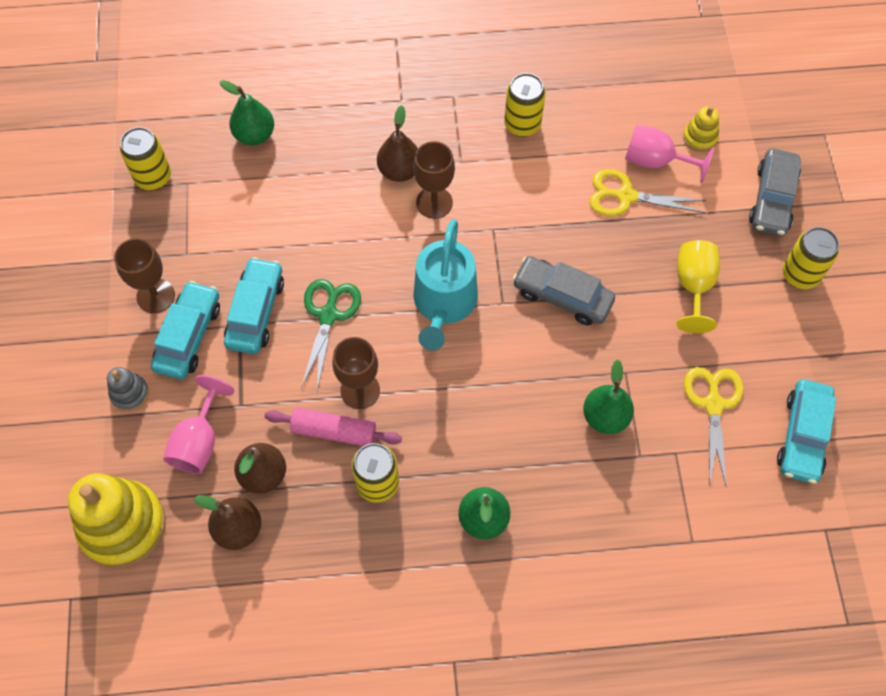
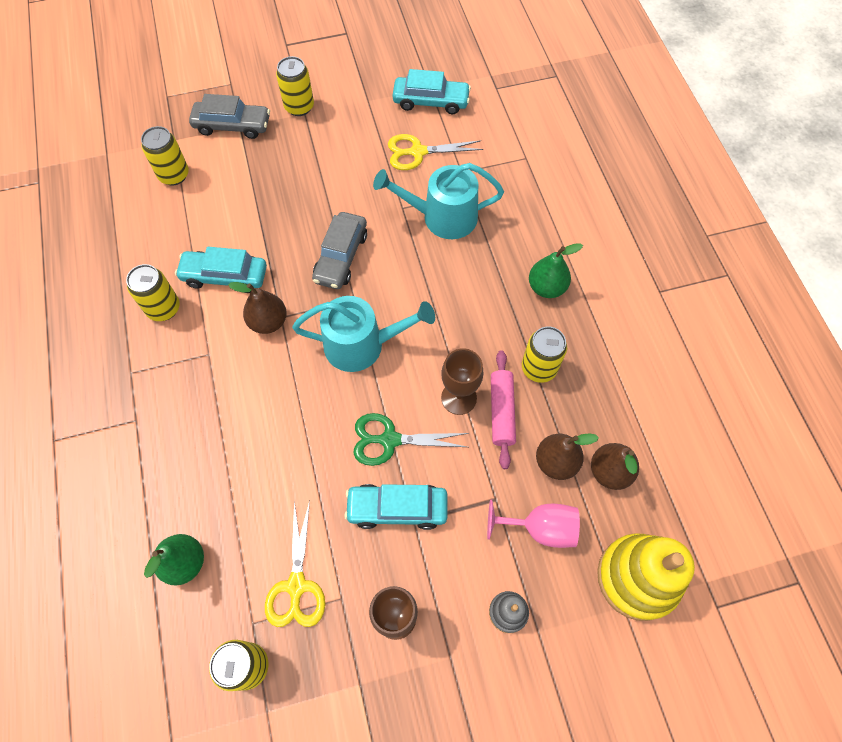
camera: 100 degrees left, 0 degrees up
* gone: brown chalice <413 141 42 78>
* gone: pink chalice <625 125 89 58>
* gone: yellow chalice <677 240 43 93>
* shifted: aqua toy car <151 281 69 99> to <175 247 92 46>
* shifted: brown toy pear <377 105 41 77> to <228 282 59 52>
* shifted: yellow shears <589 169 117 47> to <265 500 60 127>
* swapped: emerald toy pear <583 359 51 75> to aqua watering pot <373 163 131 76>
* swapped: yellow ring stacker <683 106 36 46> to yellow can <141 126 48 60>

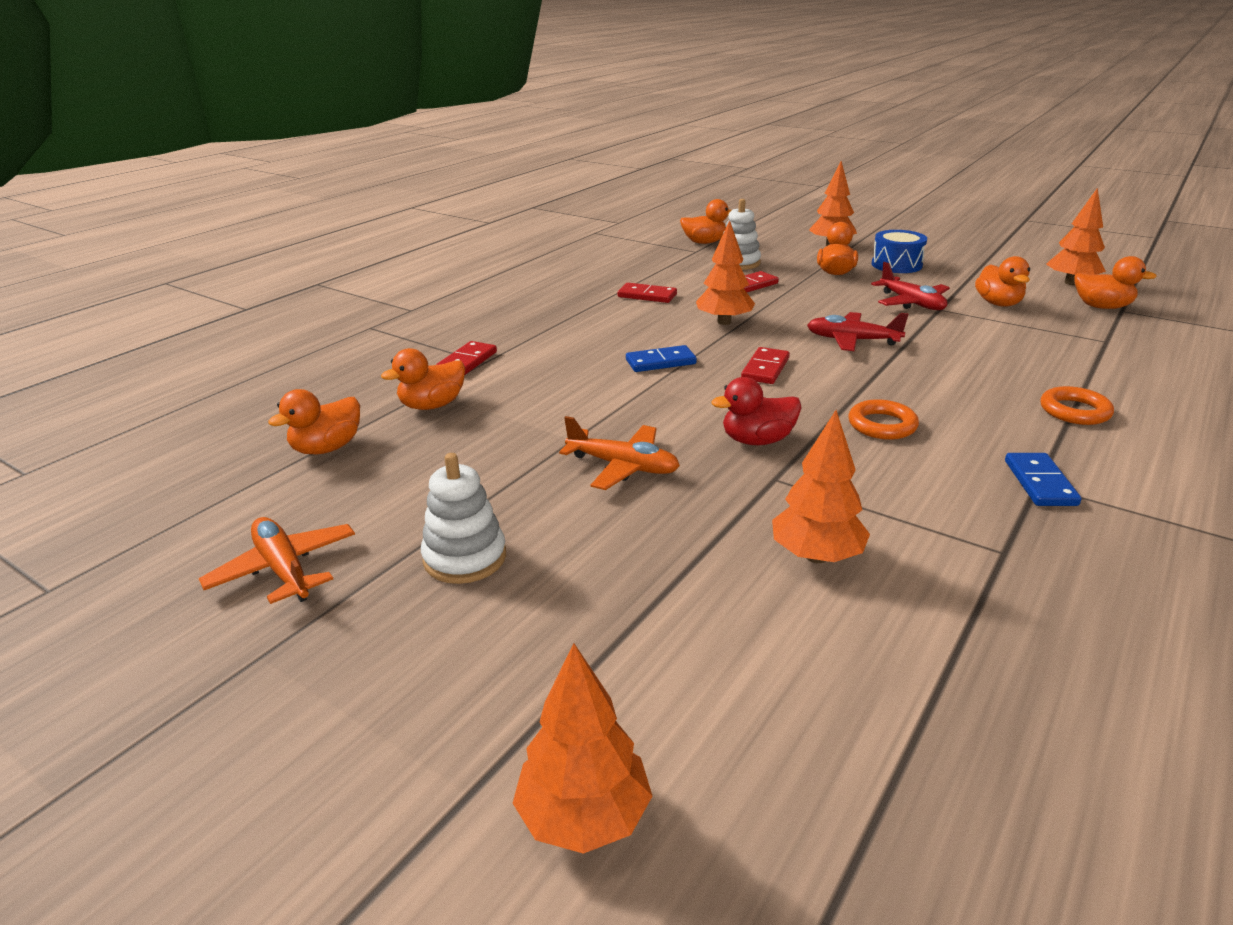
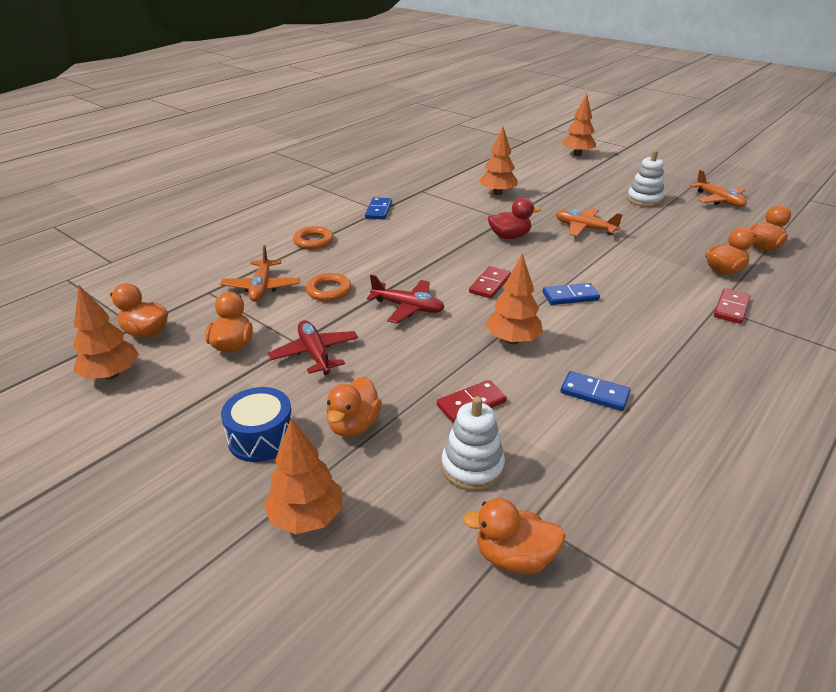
camera: 175 degrees left, 5 degrees up
* new: orange-coloured toy plane <220 245 80 57>
* shifted: orange-coloured ring <848 399 71 41> to <306 273 45 28>
* repainted: crimson domino tile <618 283 59 20> to cobalt domino tile <561 371 70 40>

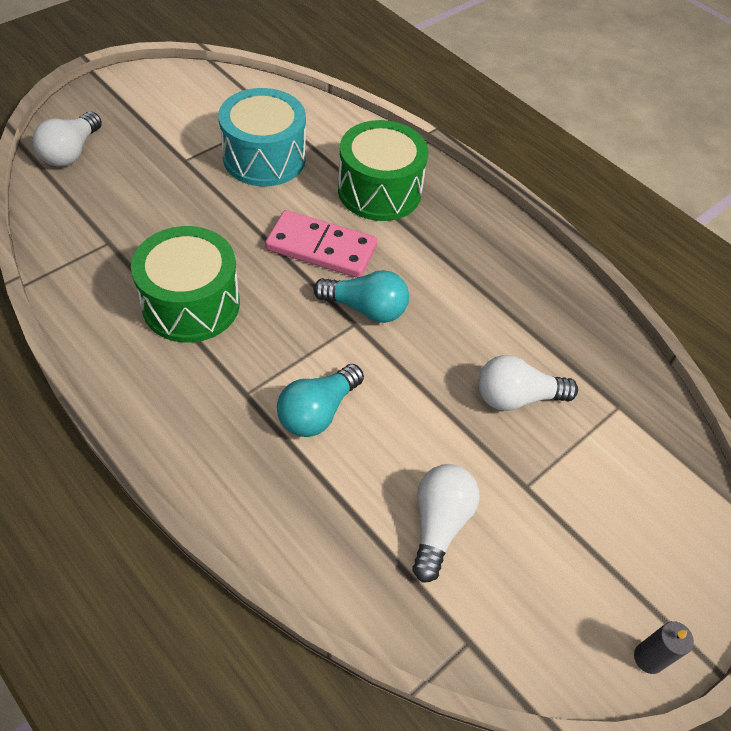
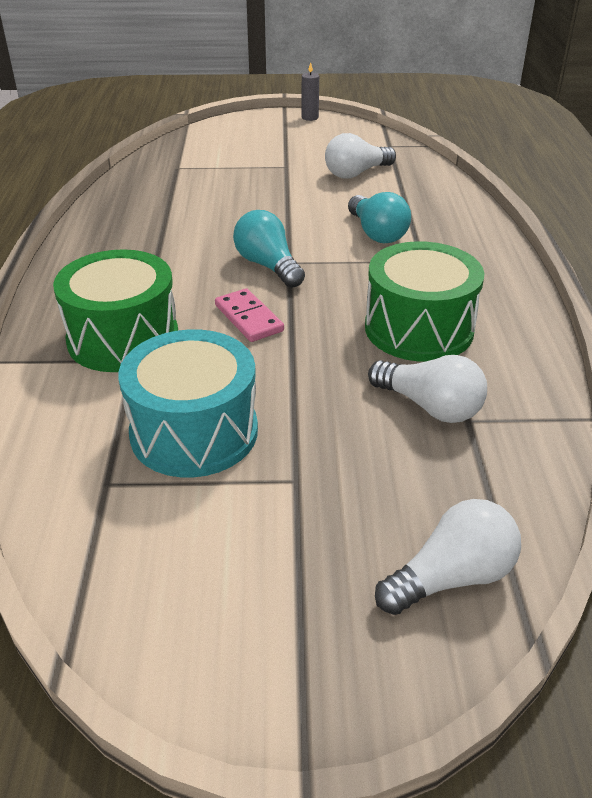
camera: 135 degrees left, 15 degrees down
* shifted: pure white bulb <478 355 100 56> to <368 355 119 68>
* rotated: aqua bulb <277 364 87 73> = <348 192 63 51> 75 degrees clockwise
* scaled: pink domino tile <265 210 112 68> = <215 288 69 54> x0.64

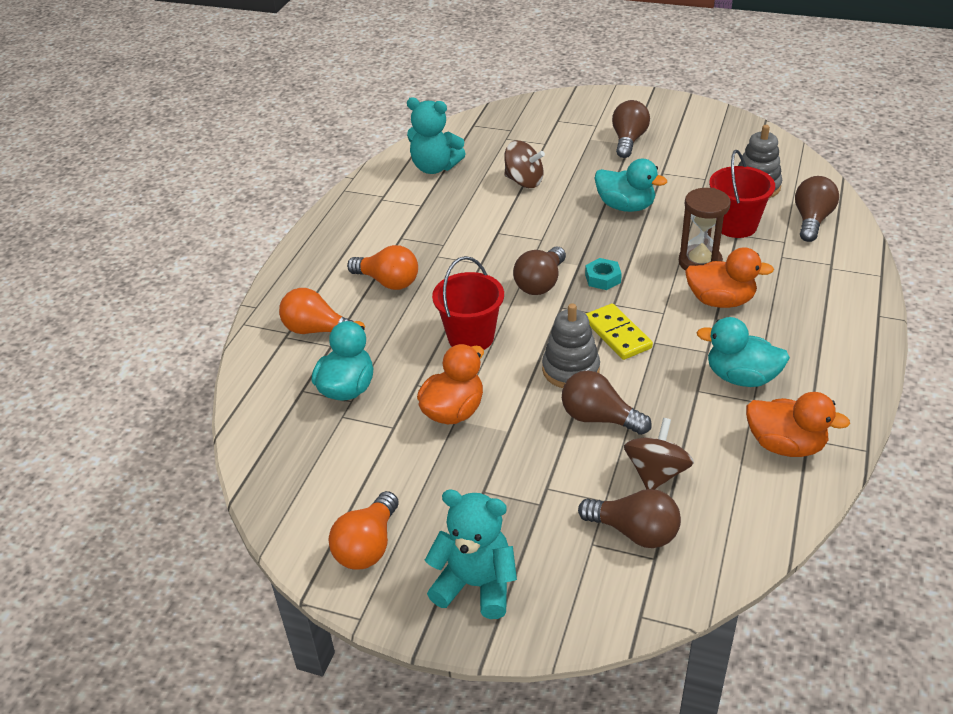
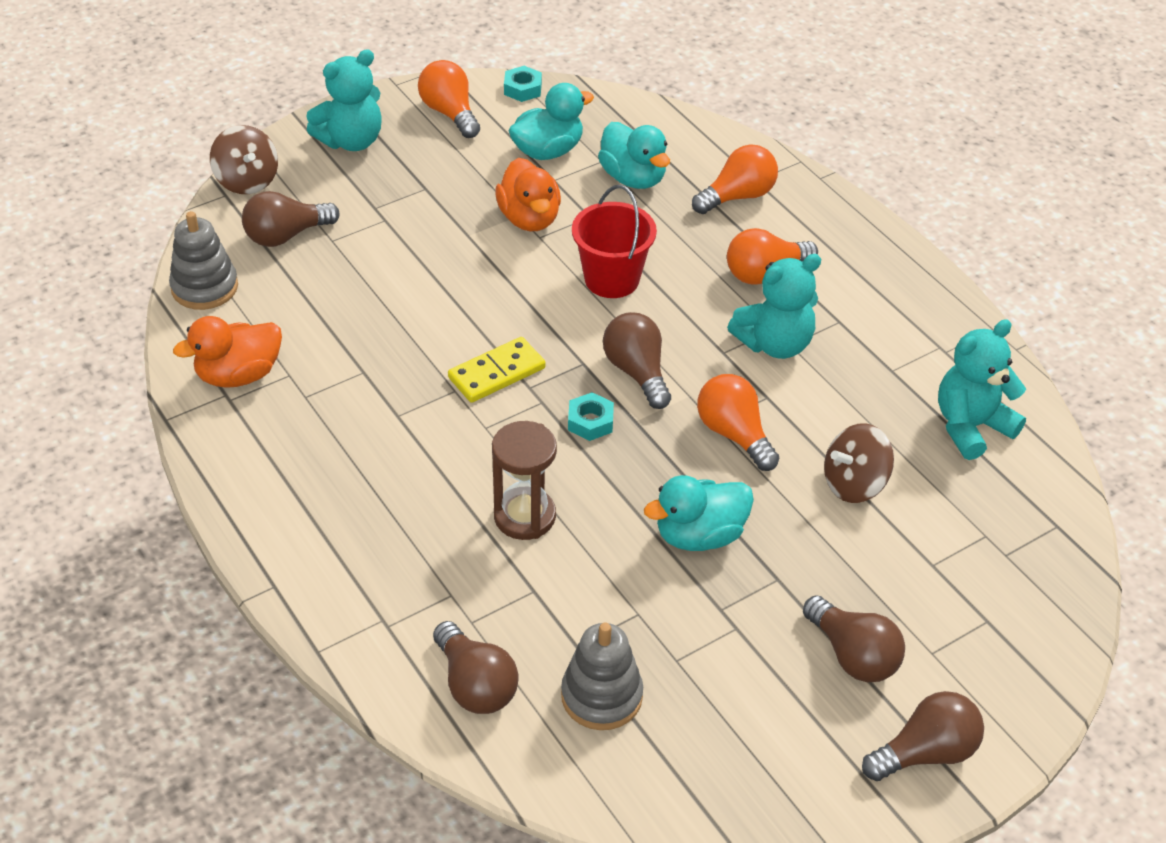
camera: 125 degrees right, 5 degrees up
* gone: orange-coloured toy duck <685 247 89 61>
* gone: crimson bucket <709 150 66 88>
* new: aqua nut <504 66 38 36>
* new: orange-coloured bulb <697 374 82 97>
* new: aqua teddy <727 254 94 105>
* shifted: grey ring stacker <542 303 58 85> to <169 211 69 99>
* shifted: brown bulb <562 370 90 65> to <862 691 122 90>
* shifted: brown spinning top <624 418 70 72> to <210 125 68 69>
* shifted: aqua toy duck <696 317 94 70> to <509 83 85 77>
* rotated: yellow domino tile <586 303 67 57> = <448 337 97 66> 45 degrees counterclockwise

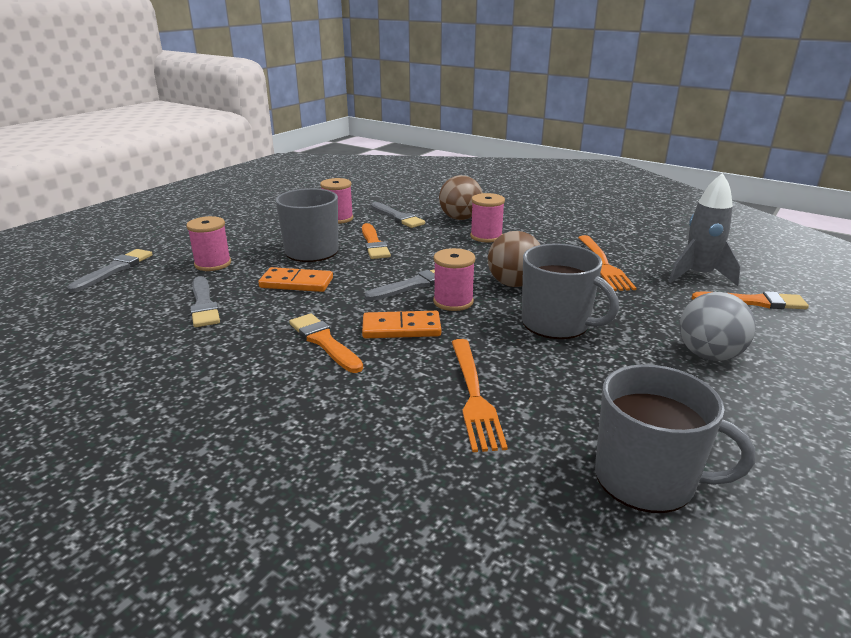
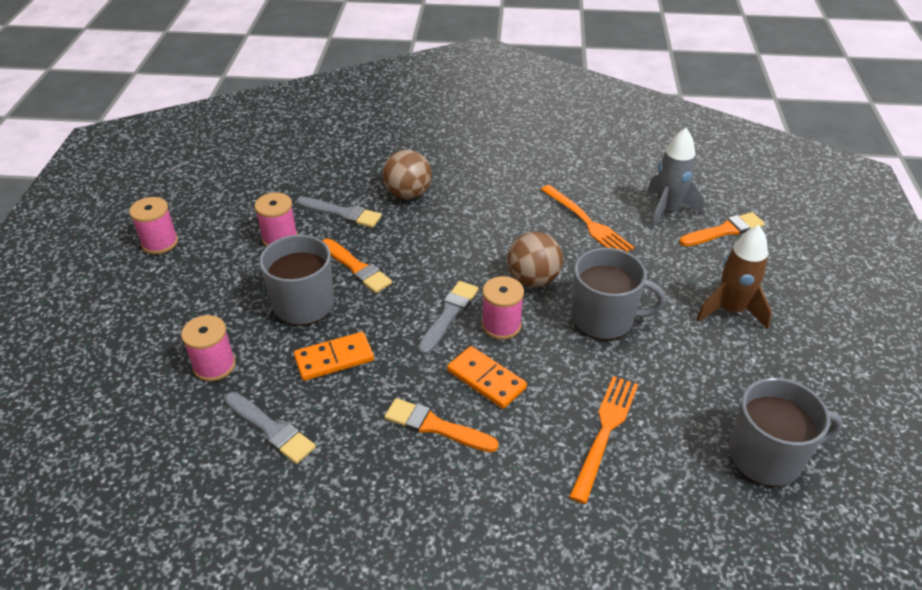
camera: 30 degrees left, 15 degrees up
* gone: grey brush <67 249 86 44>
* shifted: pink spool <470 193 35 49> to <129 197 49 57>
* swapped: grey sphere <679 292 77 69> to brown rocket <696 225 76 105>
* rotated: orange-coloured domino tile <362 311 79 27> = <447 346 80 63> 75 degrees clockwise
* rotated: orange-coloured dinner fork <452 339 56 113> = <569 376 69 128> 120 degrees counterclockwise

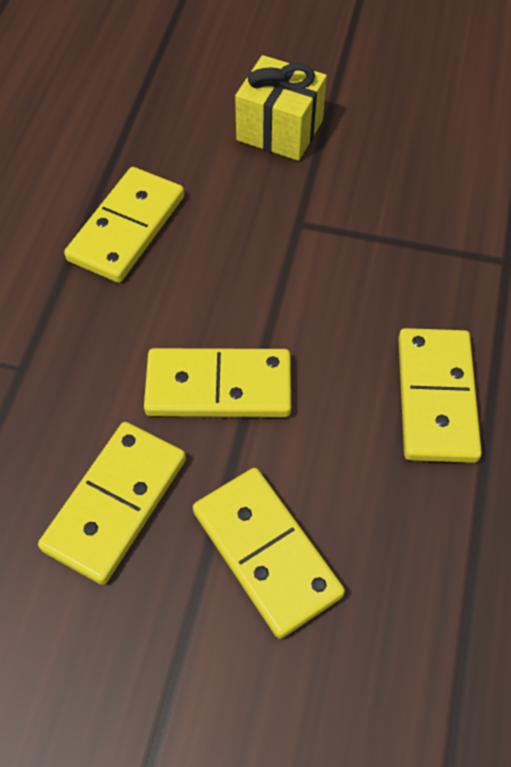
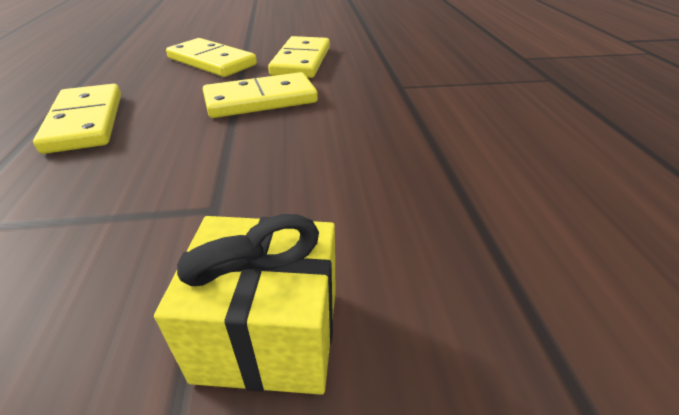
camera: 160 degrees right, 20 degrees down
* gone: yellow domino tile <64 167 120 116>

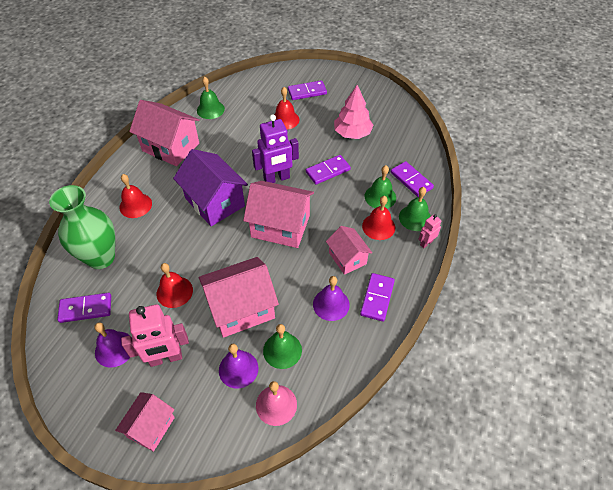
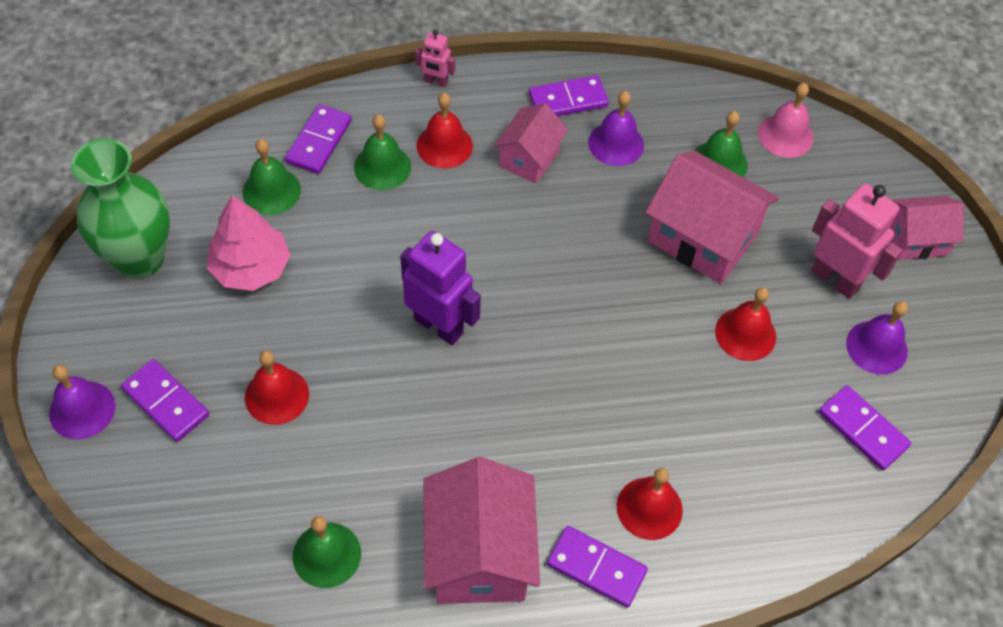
camera: 125 degrees left, 5 degrees up
* gone: violet house <173 149 75 77>
* gone: pink house <243 181 71 67>
* shifted: emerald flower vase <49 185 66 84> to <71 139 99 140>
* shifted: violet hand bell <219 344 40 45> to <49 365 66 74>
* shifted: violet domino tile <306 155 45 29> to <547 526 101 82>
* shifted: emerald hand bell <399 187 32 44> to <243 139 58 76>

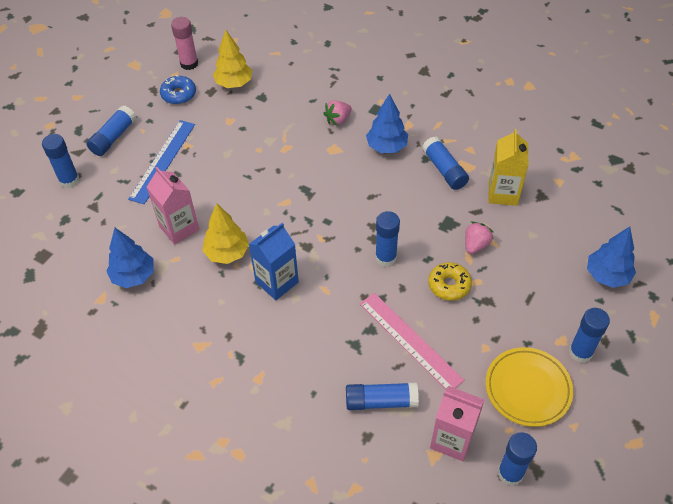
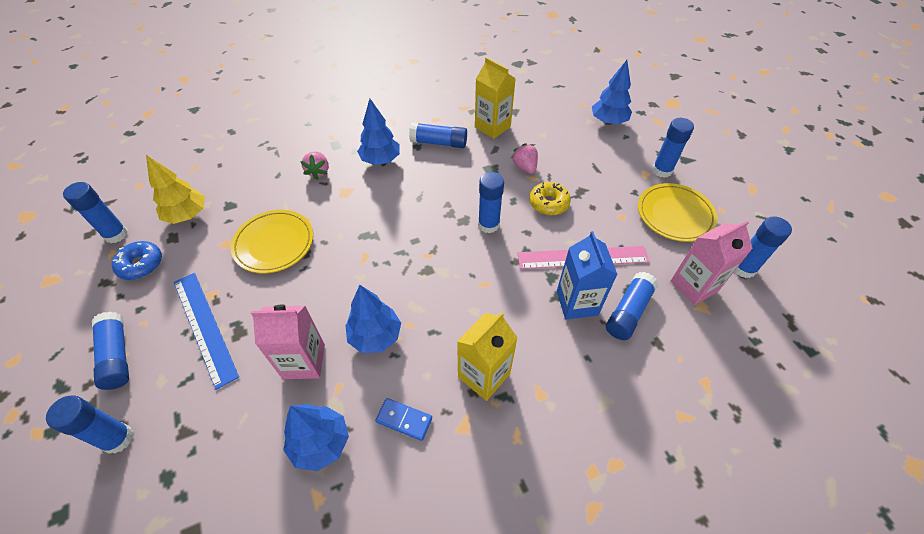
camera: 55 degrees left, 0 degrees up
* new: yellow flat dish <231 210 82 63>
* new: cobalt domino tile <375 398 57 43>
* new: yellow juice carton <457 312 61 89>
* shifted: cobalt juice carton <249 223 50 77> to <557 231 61 88>
* repainted: pink glue stick <171 17 27 53> to cobalt glue stick <63 182 65 61>
* repainted: yellow fir tree <203 203 46 61> to cobalt fir tree <345 285 56 68>

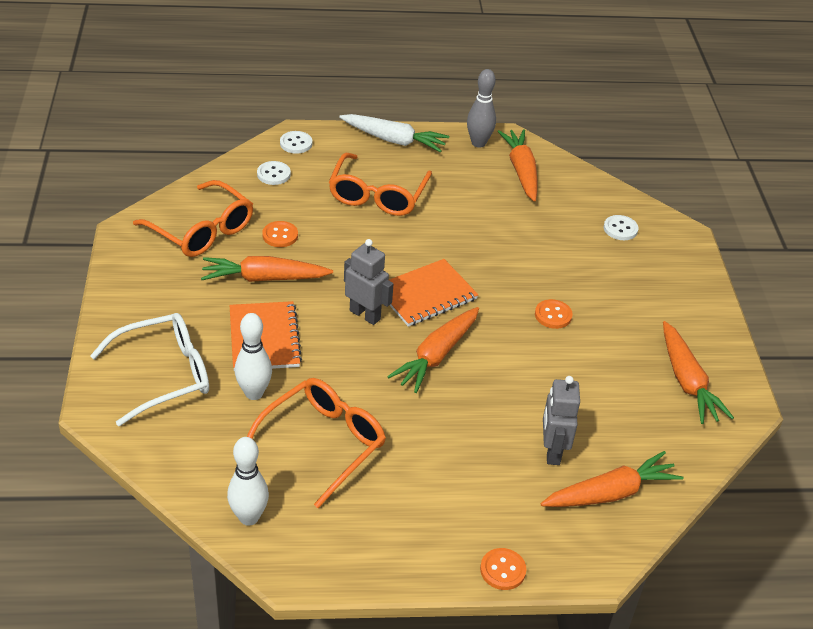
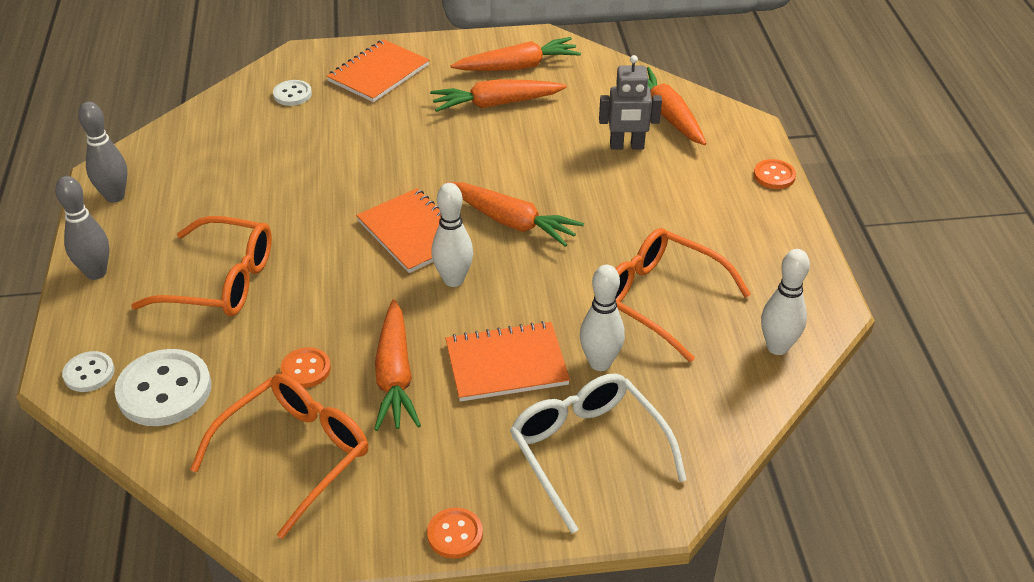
camera: 90 degrees left, 0 degrees up
* new: orange-coloured notepad <327 39 102 63>
* shifted: orange-coloured root vegetable <497 129 40 73> to <430 79 137 33>
* shifted: orange-coloured sewing button <535 299 38 30> to <427 508 56 51>
* swapped: pure white root vegetable <339 114 110 39> to grey tenpin <55 176 54 104>
* swapped: grey robot figure <344 239 49 86> to pure white tenpin <431 183 42 104>
* scaled: pure white sewing button <257 161 34 24> = <115 349 96 77> x1.85

